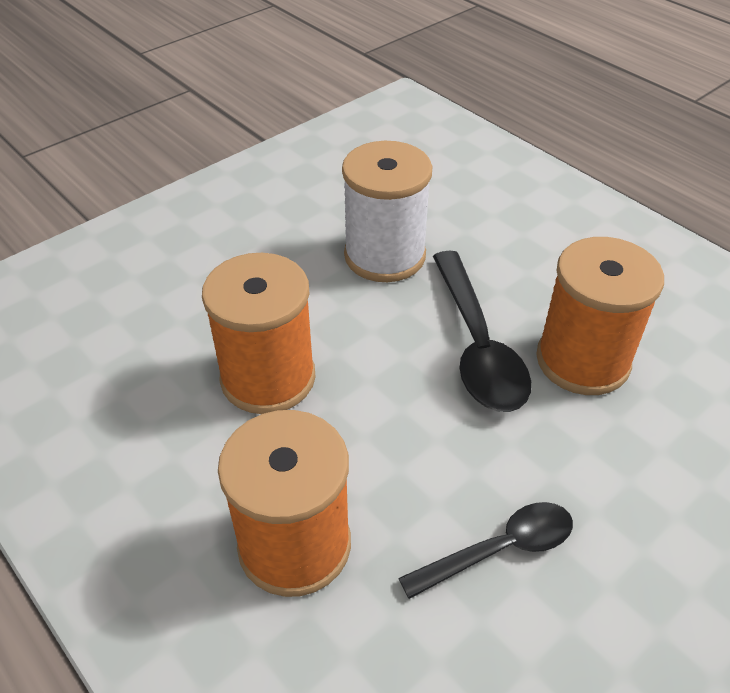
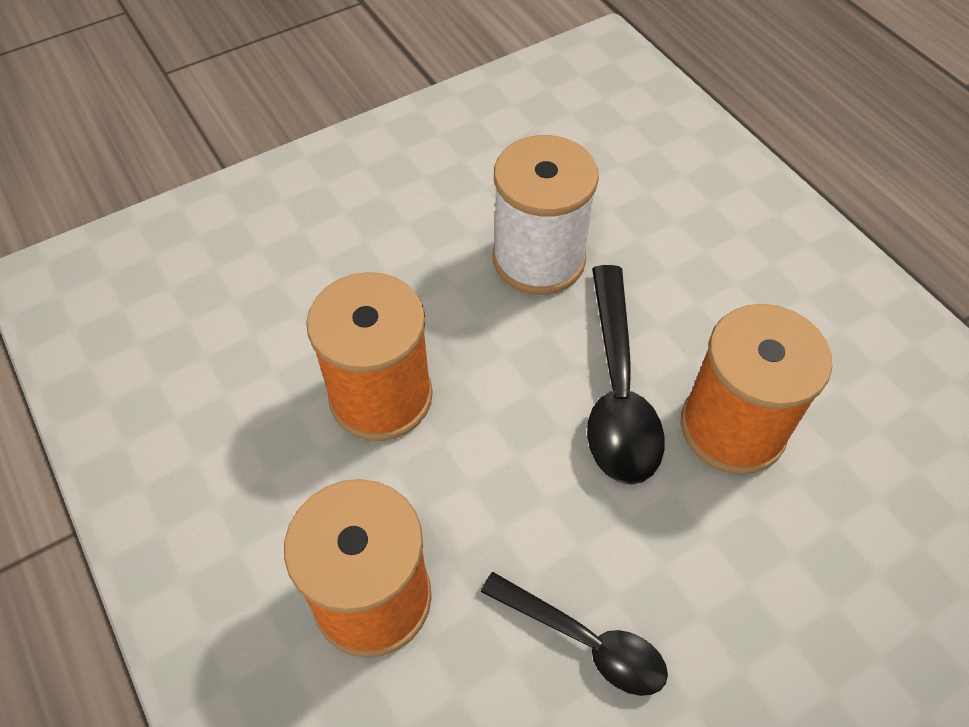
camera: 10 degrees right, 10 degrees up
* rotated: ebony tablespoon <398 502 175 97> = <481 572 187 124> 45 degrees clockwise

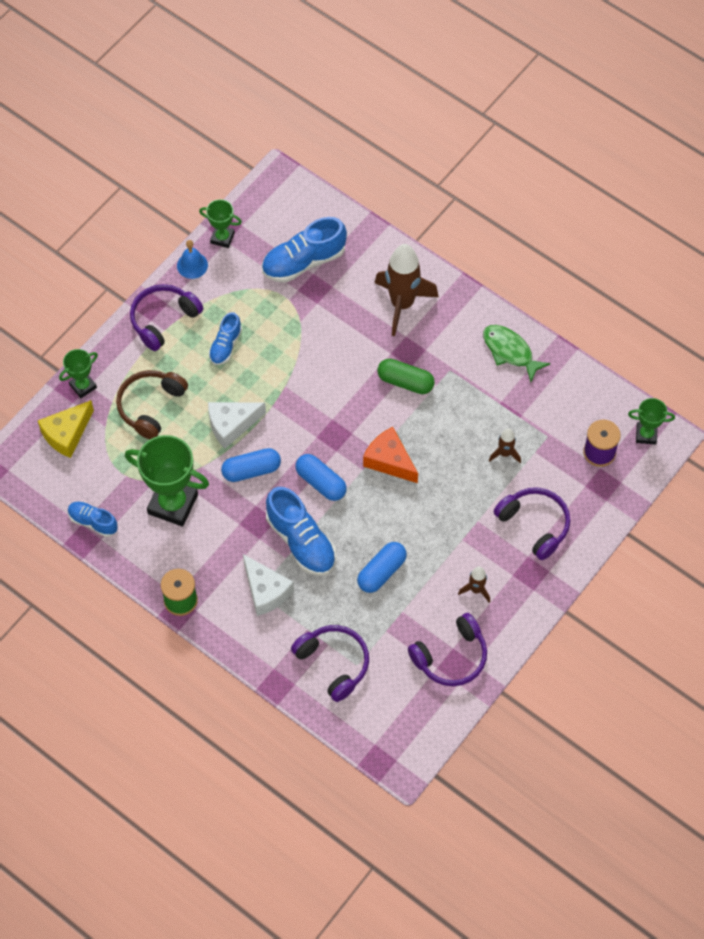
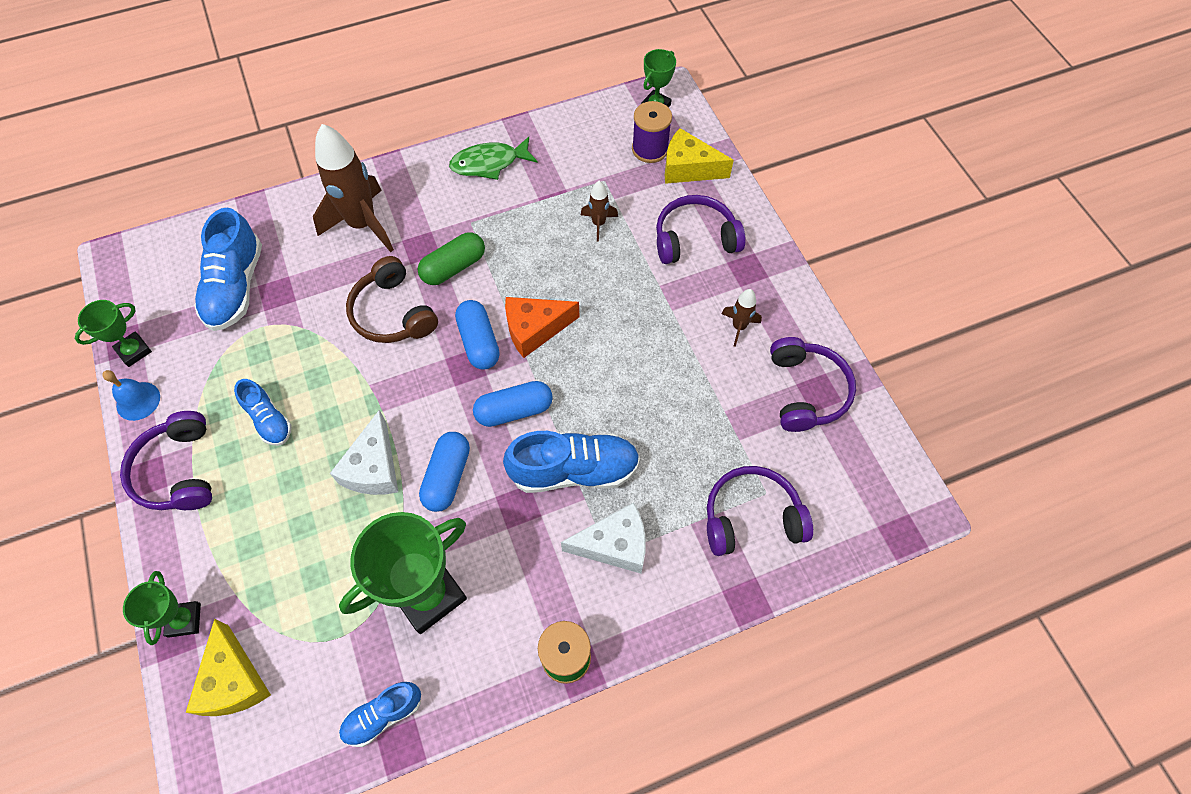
camera: 60 degrees left, 0 degrees up
* new: yellow cheese wedge <665 128 69 56>
* shifted: brown headset <116 370 72 69> to <346 256 92 87>
* shifted: cobalt pill shape <357 542 50 51> to <455 300 45 70>

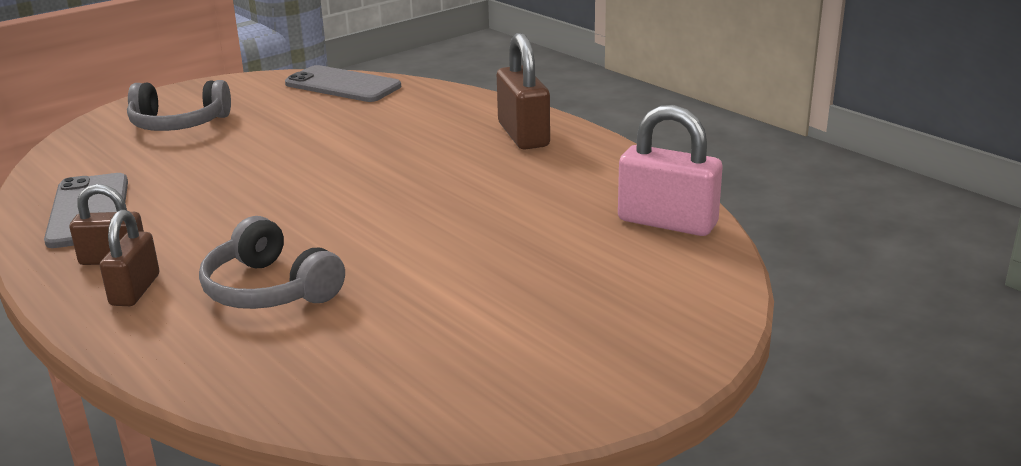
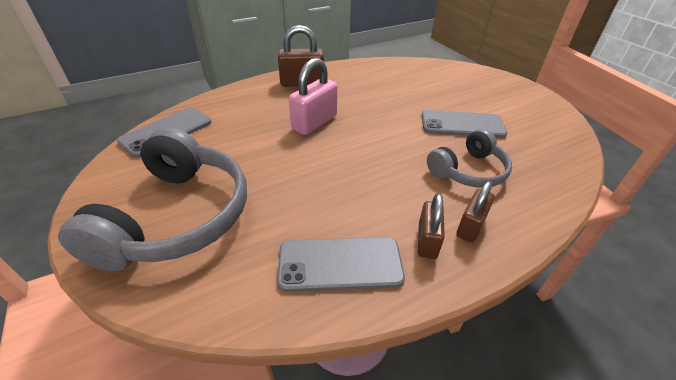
camera: 80 degrees left, 15 degrees up
* new: grey smartphone <421 110 86 28>
* shifted: pink padlock <618 105 105 131> to <289 58 48 77>
* rotated: brown padlock <100 210 60 96> = <456 181 39 62> 75 degrees counterclockwise
* scaled: grey headset <127 80 104 51> = <58 127 189 145> x1.73

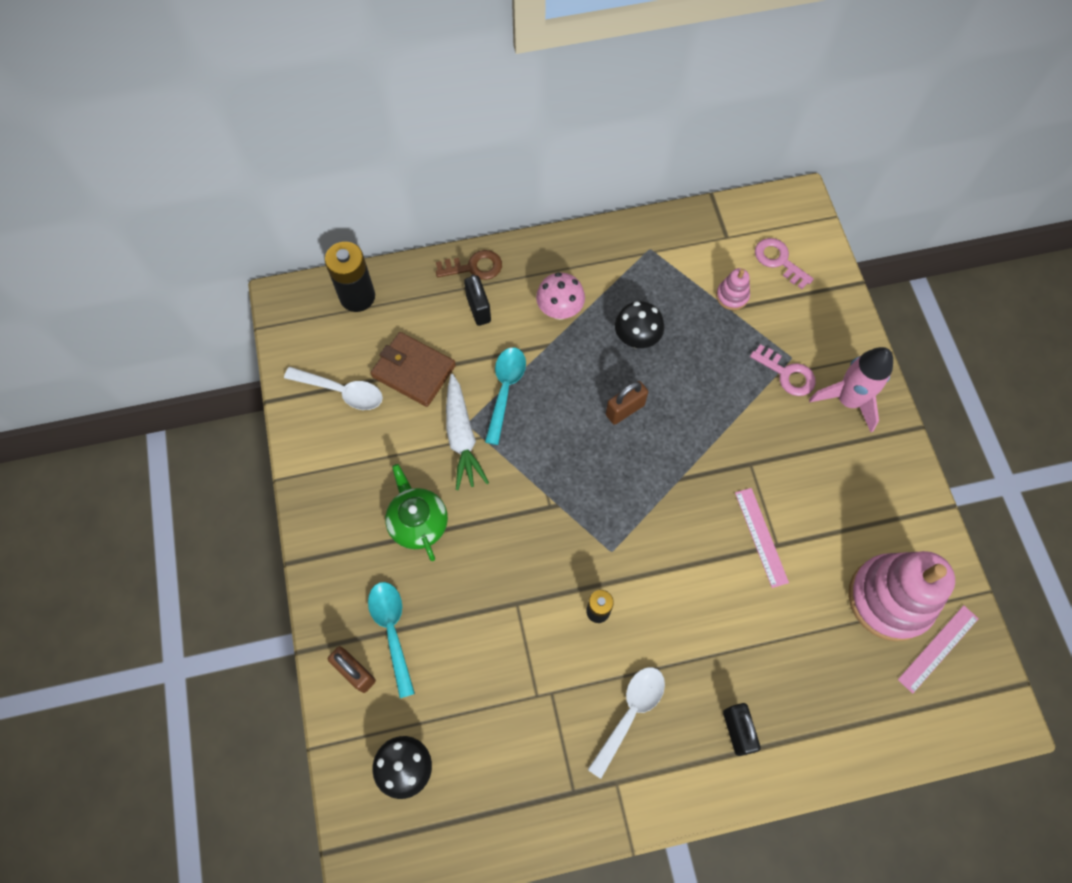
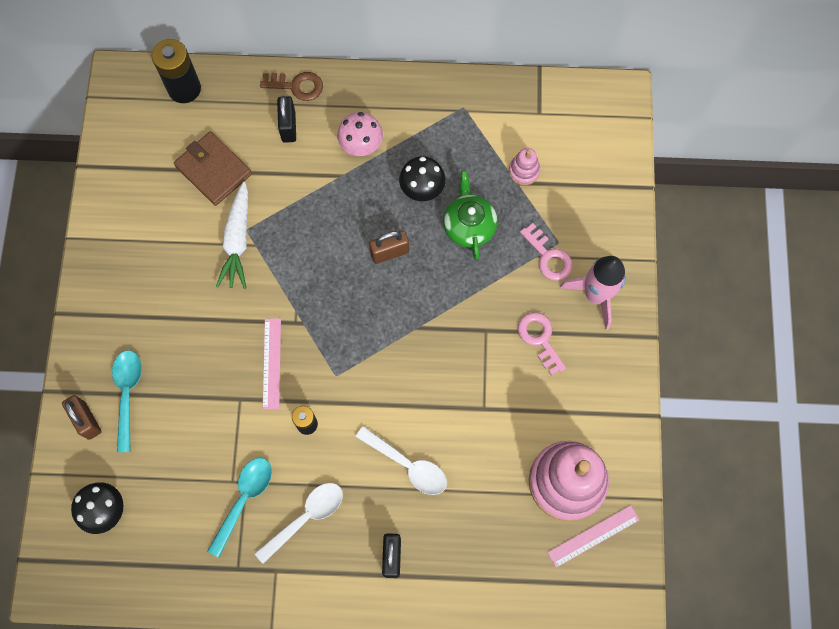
camera: 15 degrees right, 5 degrees up
* shifted: pure white tablespoon <284 367 99 43> to <356 426 91 69>
* shifted: emerald china teapot <385 464 63 97> to <443 170 55 90>
* shifted: aqua tablespoon <485 348 41 97> to <207 458 65 100>
* shifted: pink measuring stick <735 488 54 100> to <263 318 18 91>
* shifted: pink latchkey <755 238 59 51> to <518 312 48 64>

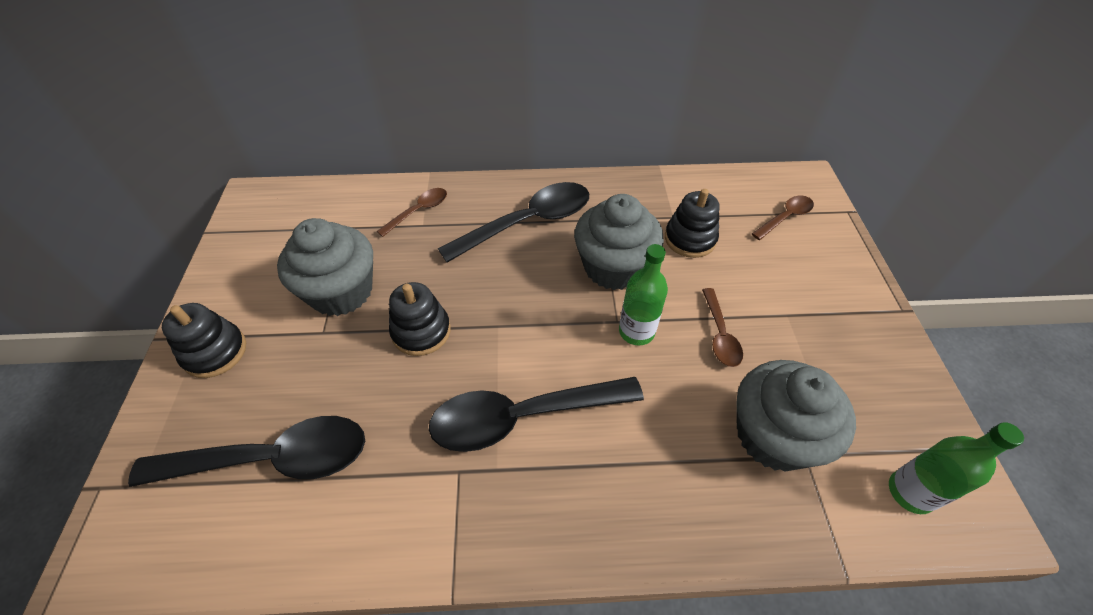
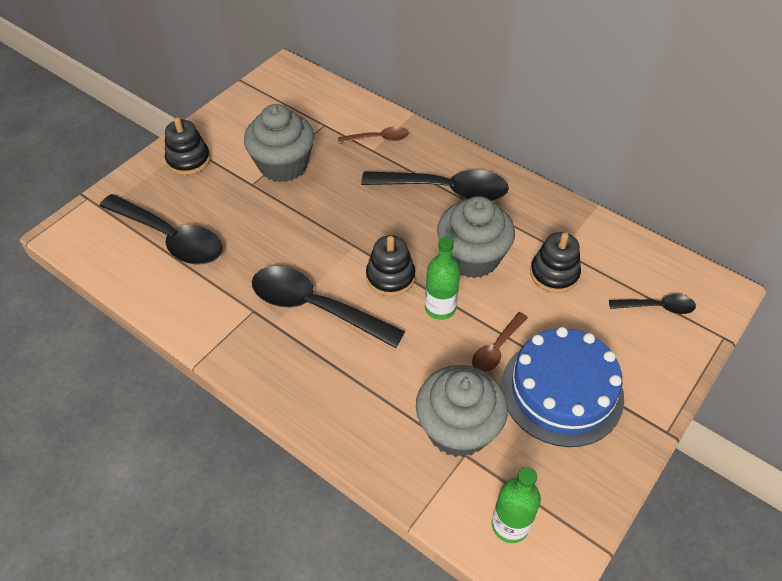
camera: 40 degrees right, 0 degrees up
* new: cobalt cake <501 327 123 120>
* shifted: ebony ring stacker <389 282 62 74> to <366 235 49 61>
* repainted: brown tablespoon <752 196 62 44> to ebony tablespoon <609 294 87 20>

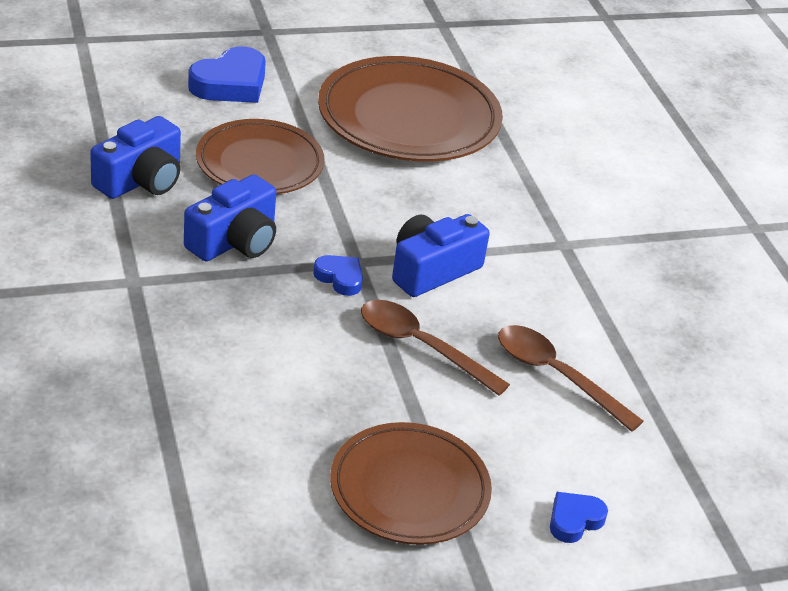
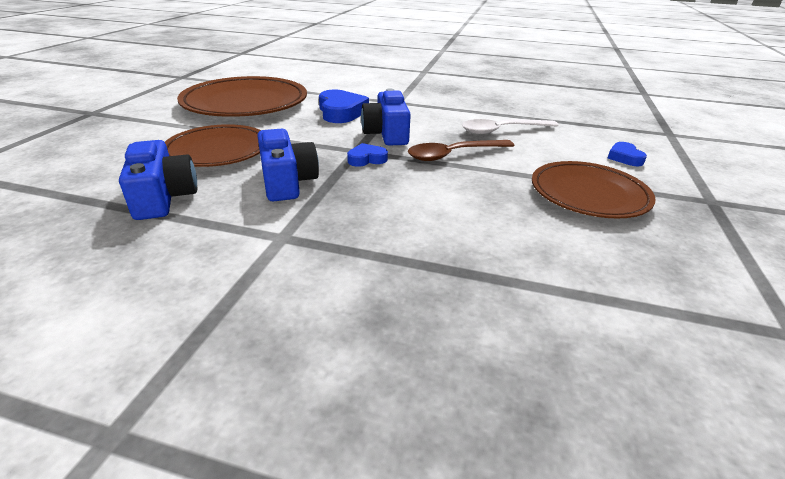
camera: 55 degrees left, 5 degrees down
* shifted: cobalt heart shape <188 46 78 57> to <319 90 50 33>
* repainted: brown tablespoon <498 325 146 107> to pure white tablespoon <462 119 97 15>

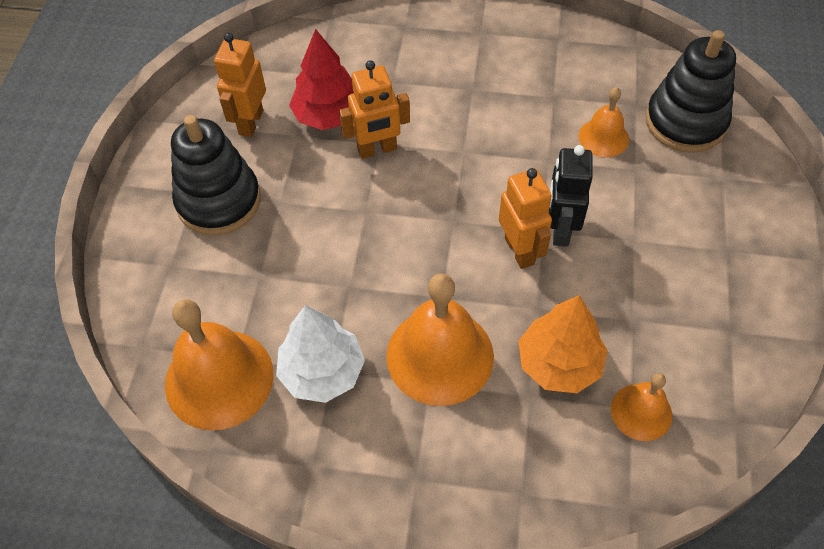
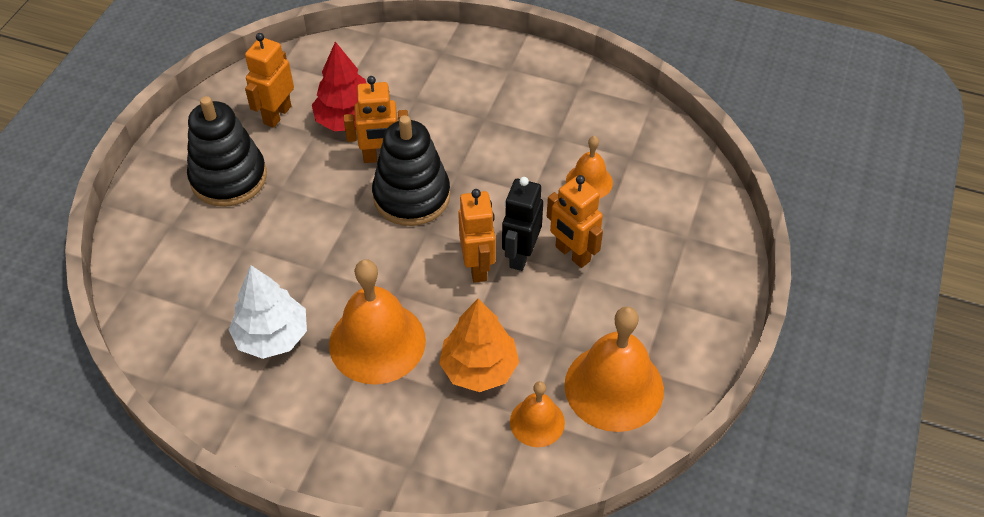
camera: 10 degrees right, 5 degrees down
* new: orange-coloured robot figure <547 175 56 93>
* shifted: orange-coloured hand bell <165 299 108 132> to <565 306 99 126>
* shifted: ebony ring stacker <646 30 90 123> to <372 115 78 111>

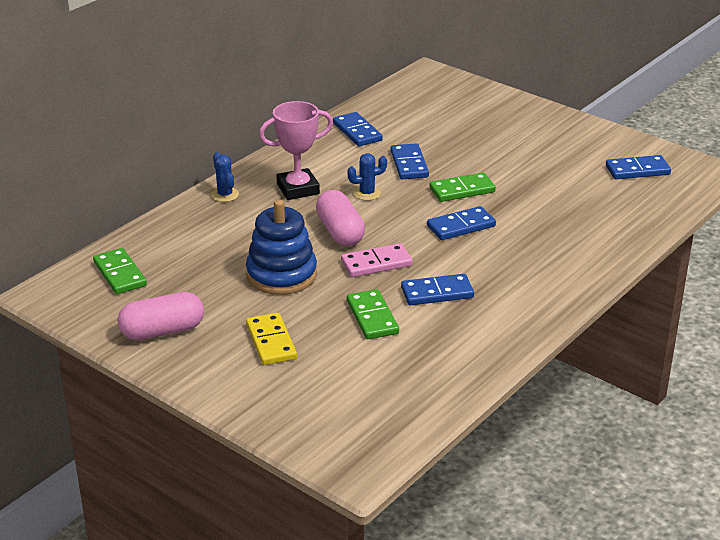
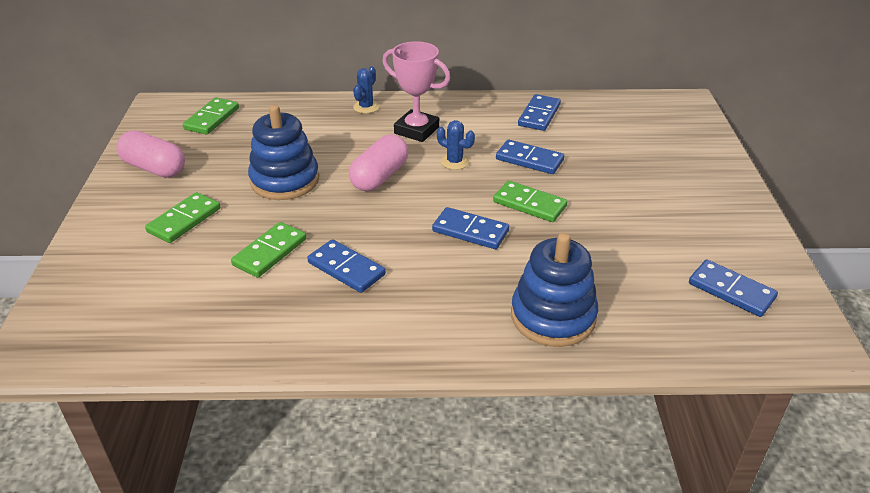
camera: 50 degrees right, 5 degrees up
* gone: pink domino tile <341 243 71 34>
* new: cobalt ring stacker <511 233 87 114>
* repainted: yellow domino tile <246 313 51 52> to emerald domino tile <145 192 75 51>
* rotated: cobalt domino tile <391 143 38 36> = <496 140 68 34> 75 degrees clockwise

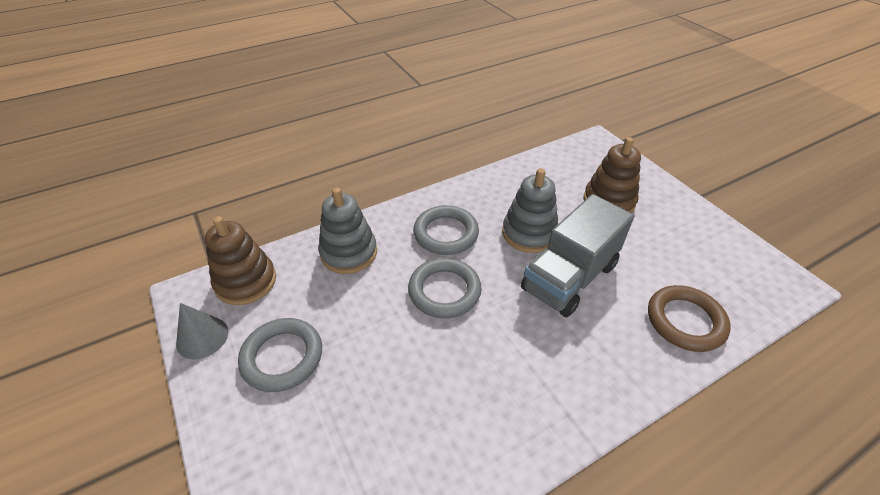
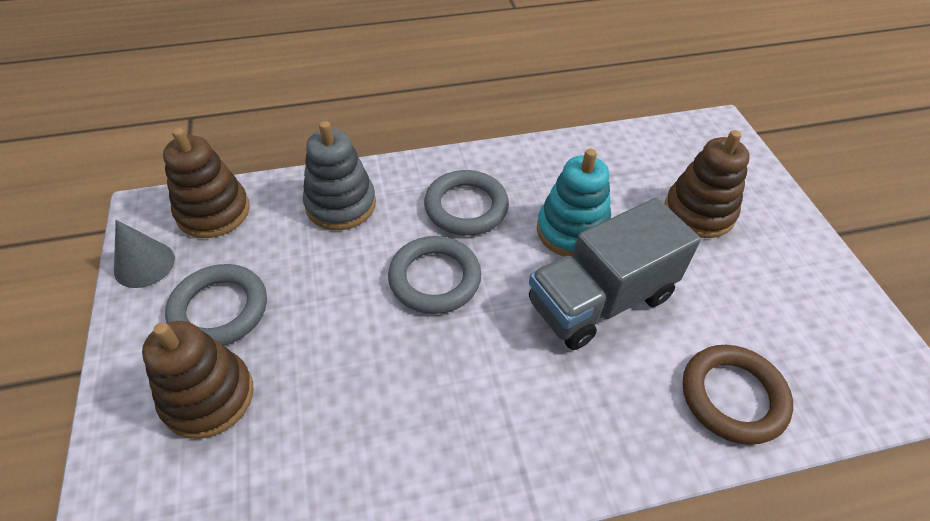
camera: 15 degrees right, 5 degrees up
* new: brown ring stacker <142 321 111 118>
* repainted: grey ring stacker <502 168 56 85> to aqua ring stacker <537 149 74 108>

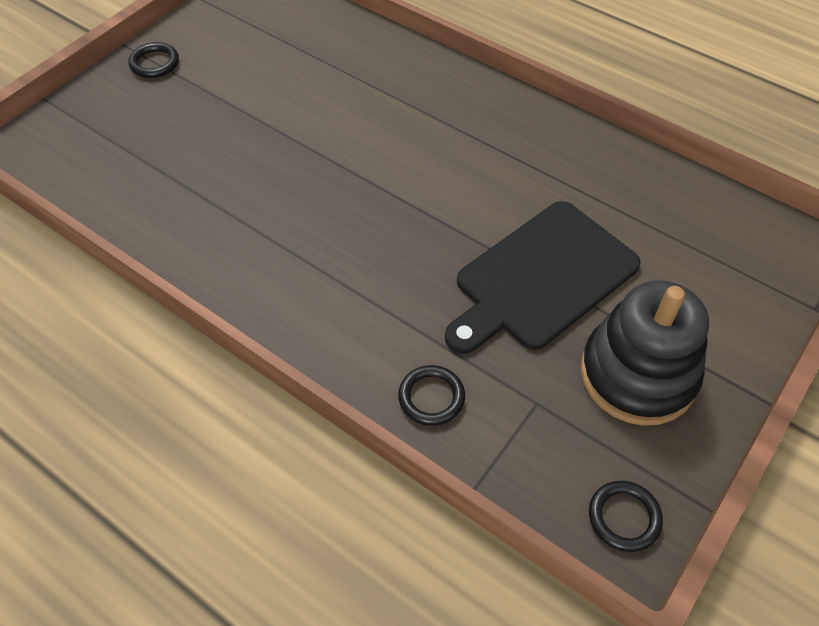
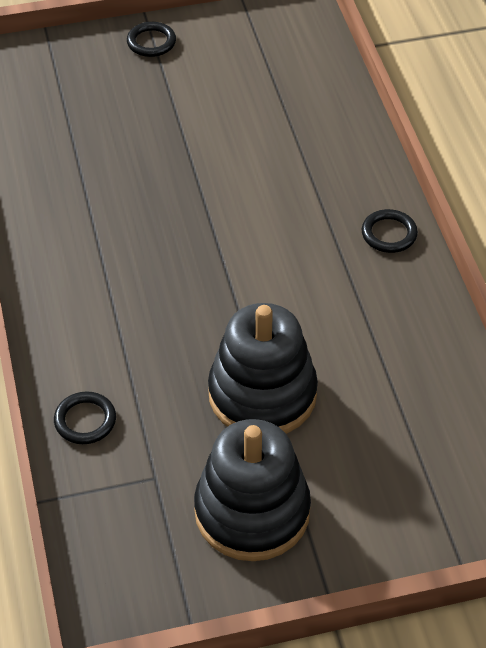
camera: 40 degrees right, 5 degrees down
* shifted: ebony ring <589 480 74 72> to <362 209 56 44>
* swapped: ebony bread board <445 201 196 153> to ebony ring stacker <208 303 110 131>

